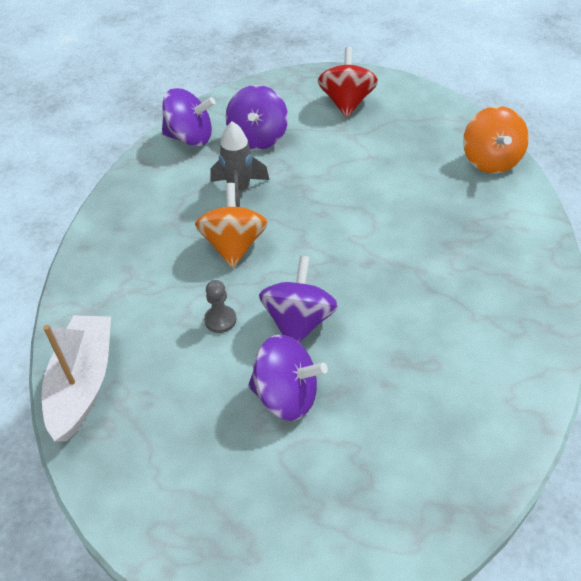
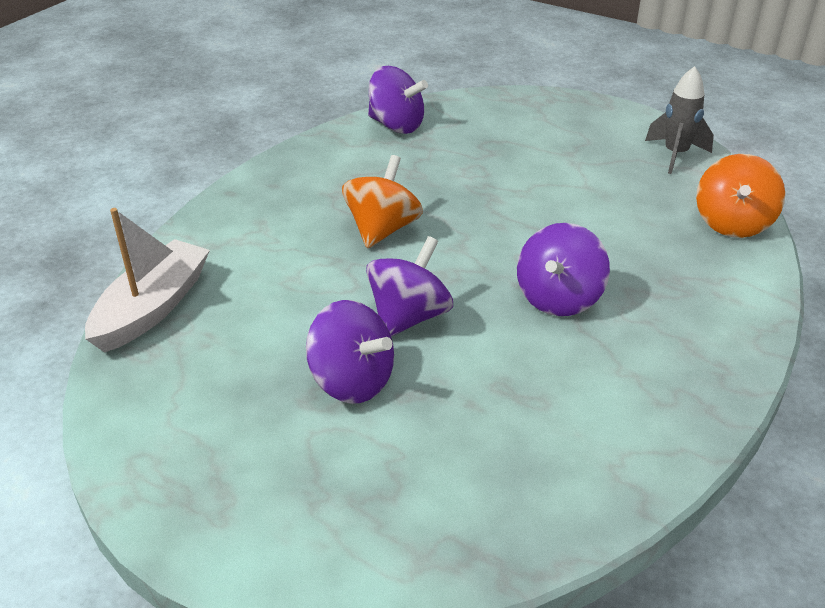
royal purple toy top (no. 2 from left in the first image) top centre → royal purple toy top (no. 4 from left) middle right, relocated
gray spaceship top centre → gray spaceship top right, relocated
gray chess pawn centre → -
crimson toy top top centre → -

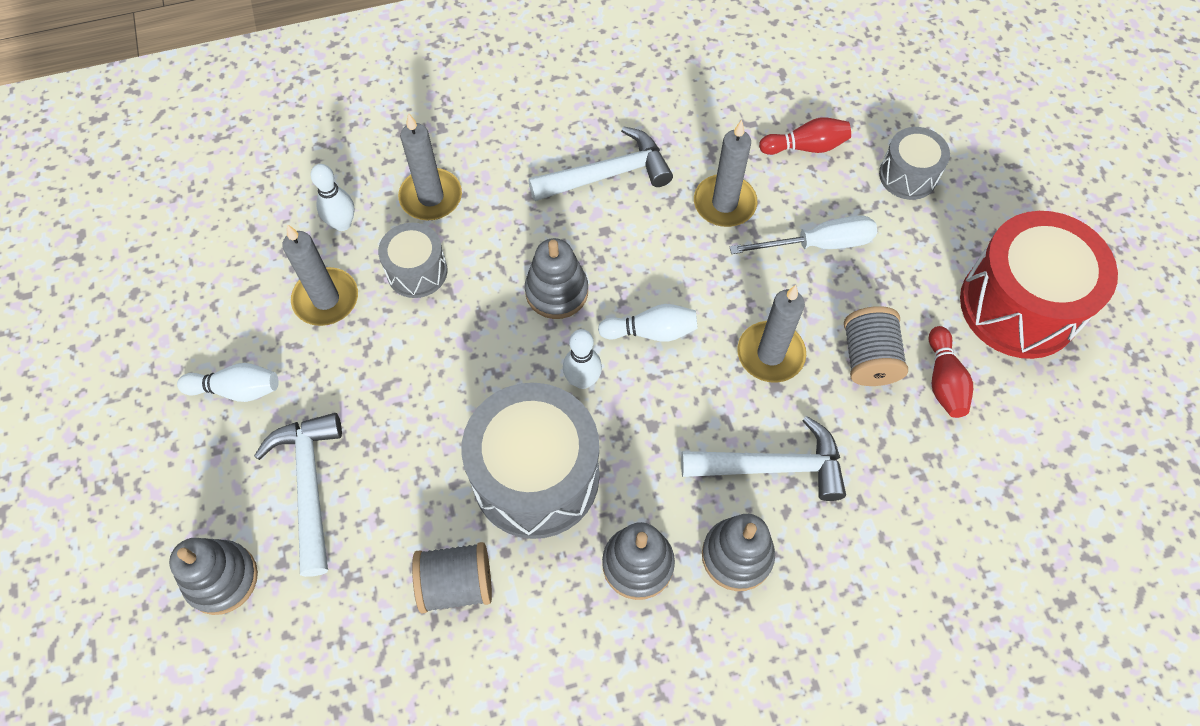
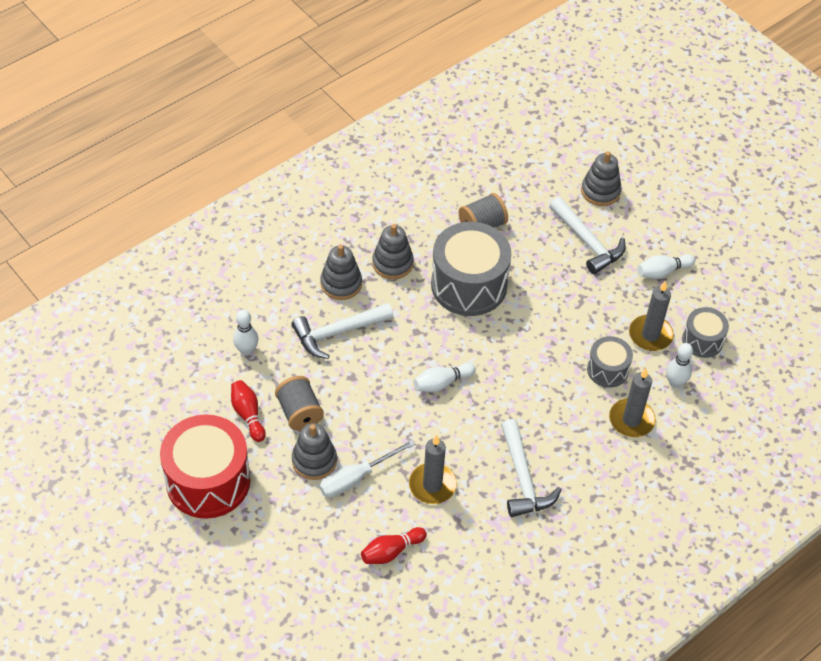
snow-white tenpin (no. 3 from left in the first image) centre → snow-white tenpin (no. 1 from left) middle left, relocated
gray stacking toy (no. 2 from left in the first image) centre → gray stacking toy (no. 1 from left) bottom centre, relocated
snow-white claw hammer (no. 2 from left) top centre → snow-white claw hammer (no. 2 from left) bottom centre, 60 degrees counterclockwise
gray toy drum (no. 3 from left) top right → gray toy drum (no. 3 from left) middle right, relocated
gray wax candle (no. 4 from left) centre → -

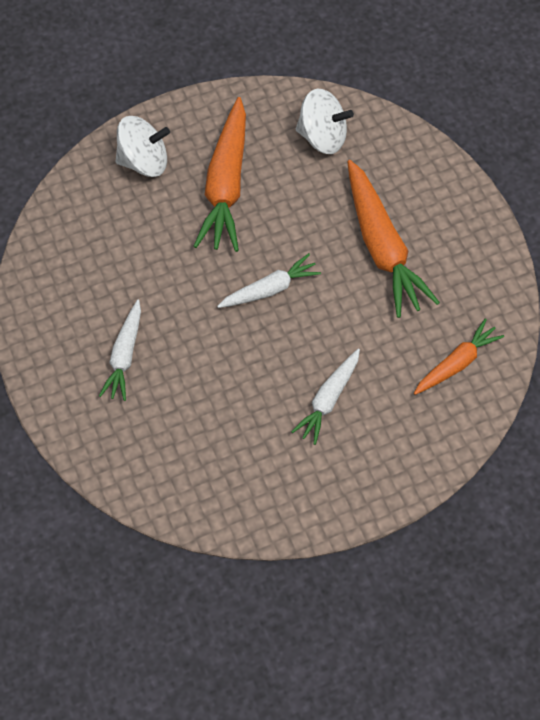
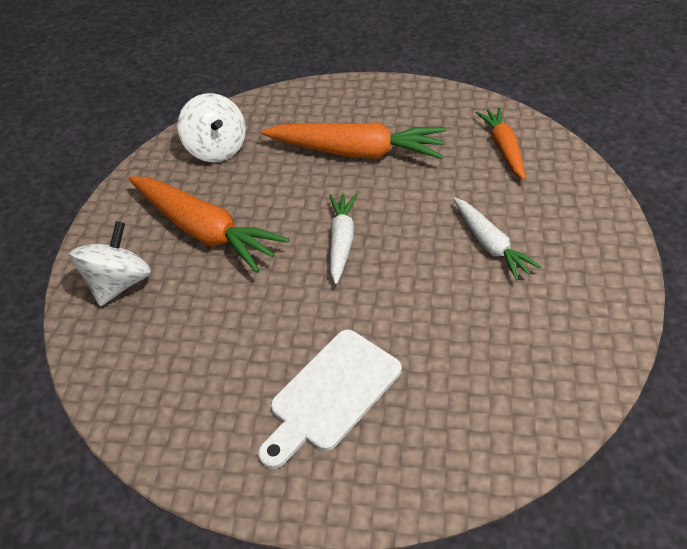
snow-white toy top (no. 2 from left) top centre → snow-white toy top (no. 2 from left) top left, 105 degrees clockwise
snow-white carrot (no. 1 from left) middle left → snow-white chopping board bottom centre

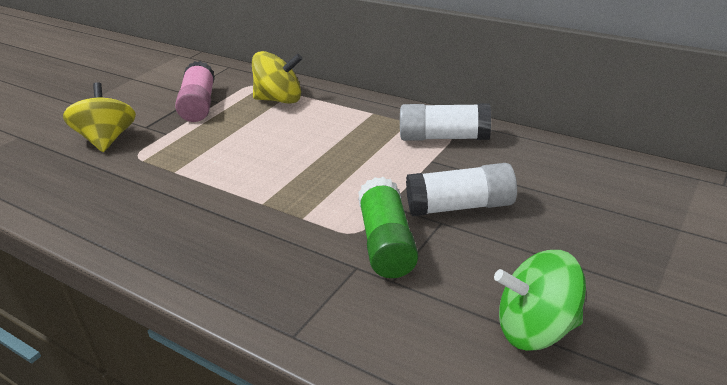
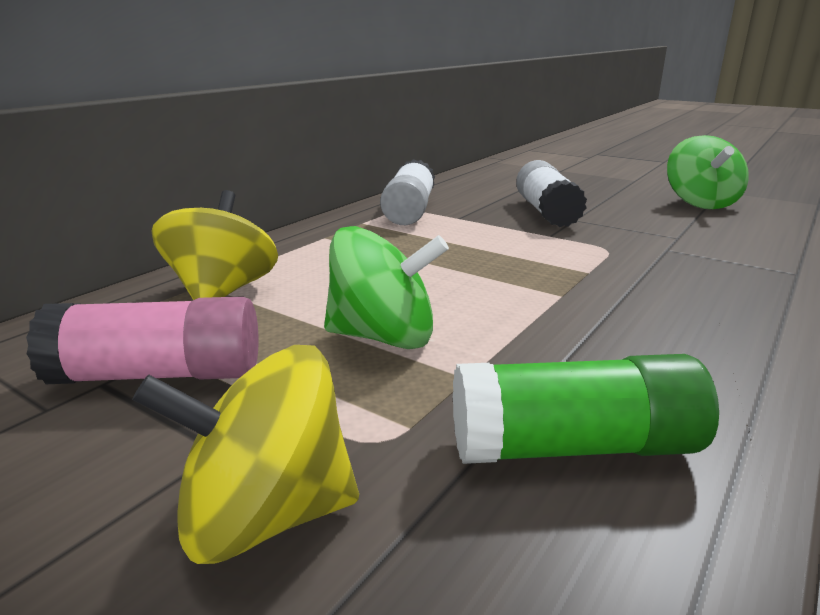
- → leaf-green toy top (no. 1 from left) centre
leaf-green glue stick centre → leaf-green glue stick middle right, relocated

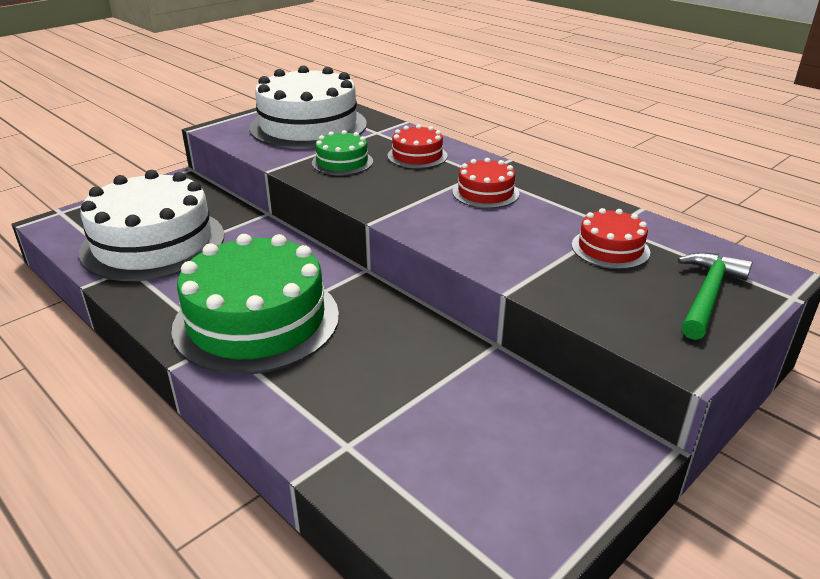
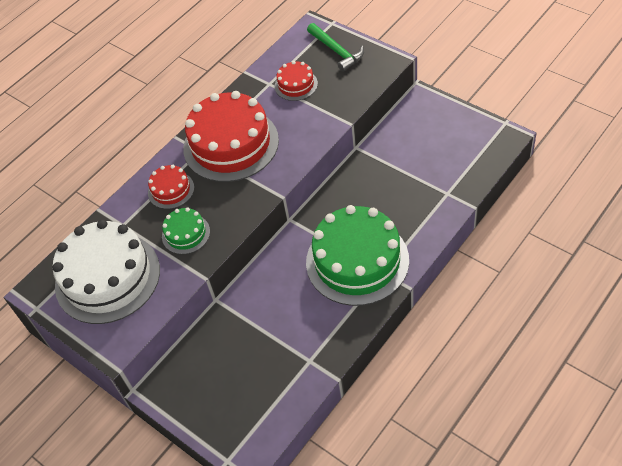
crimson gateau (no. 2 from left) top centre, x2.12
leaf-green claw hammer middle right → leaf-green claw hammer top centre, 150 degrees counterclockwise
snow-white gateau (no. 1 from left) middle left → -

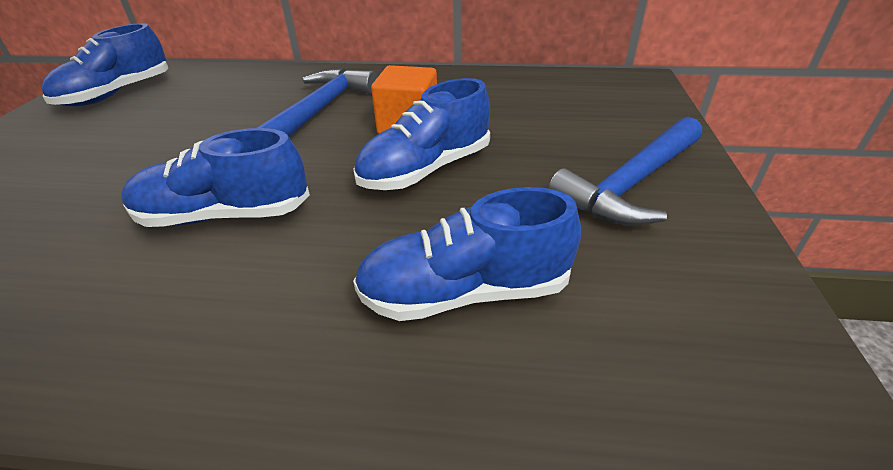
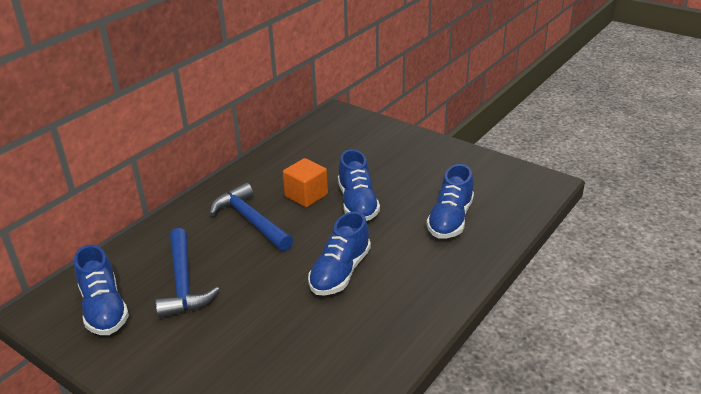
cobalt claw hammer (no. 2 from left in the first image) middle right → cobalt claw hammer (no. 1 from left) bottom left, relocated

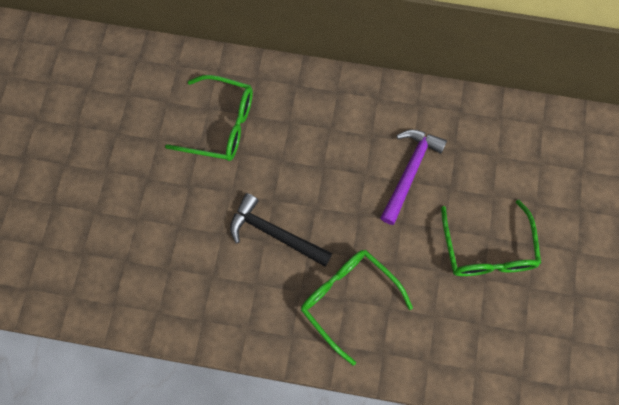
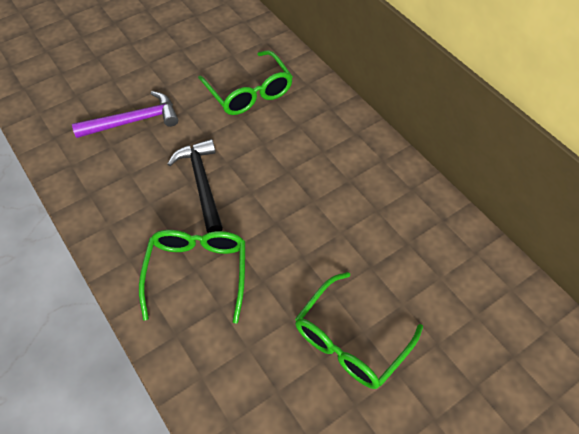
royal purple claw hammer middle right → royal purple claw hammer top left, relocated

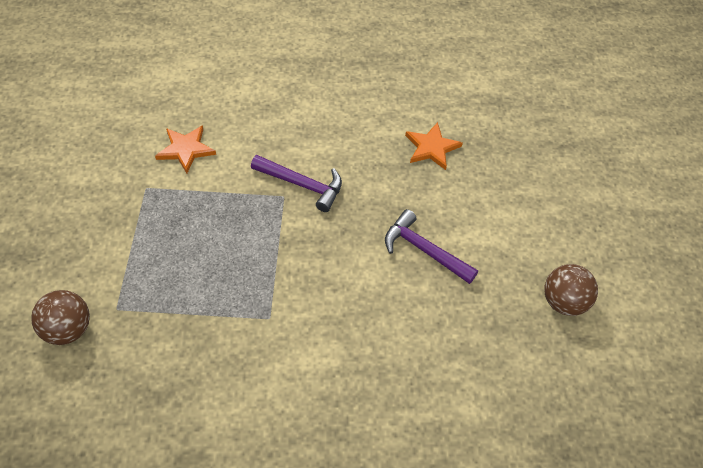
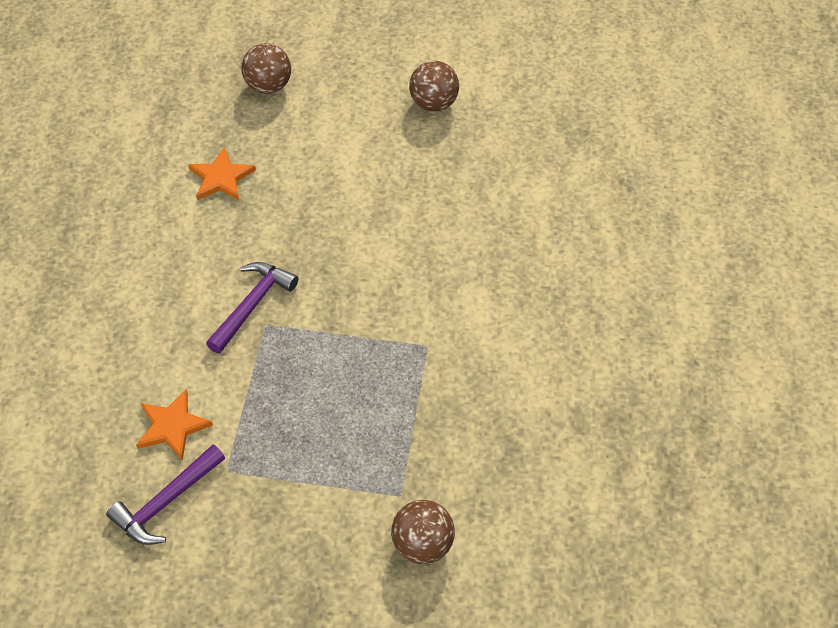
royal purple claw hammer (no. 2 from left in the first image) centre → royal purple claw hammer (no. 1 from left) bottom left, relocated
- → russet sphere (no. 1 from left) top left

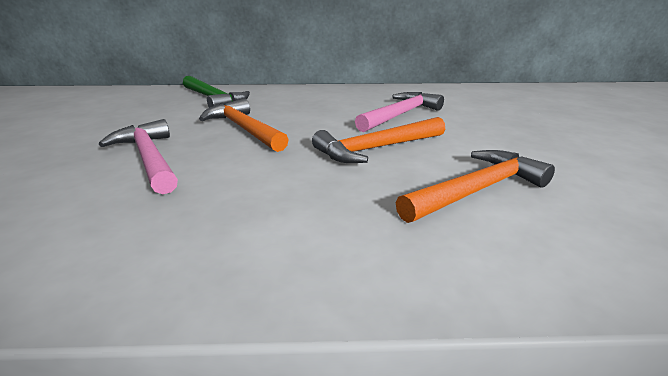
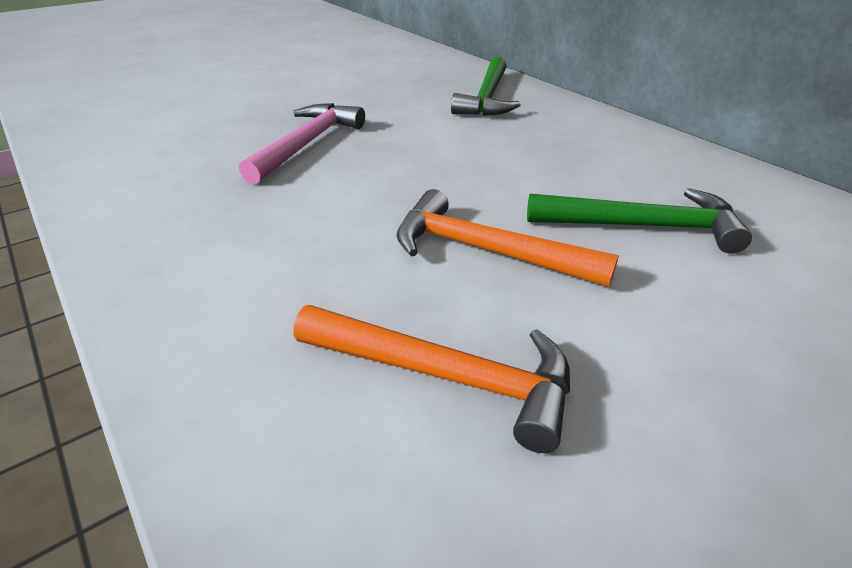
pink claw hammer (no. 2 from left) top centre → leaf-green claw hammer (no. 2 from left) middle right
orange-coloured claw hammer (no. 1 from left) top centre → -

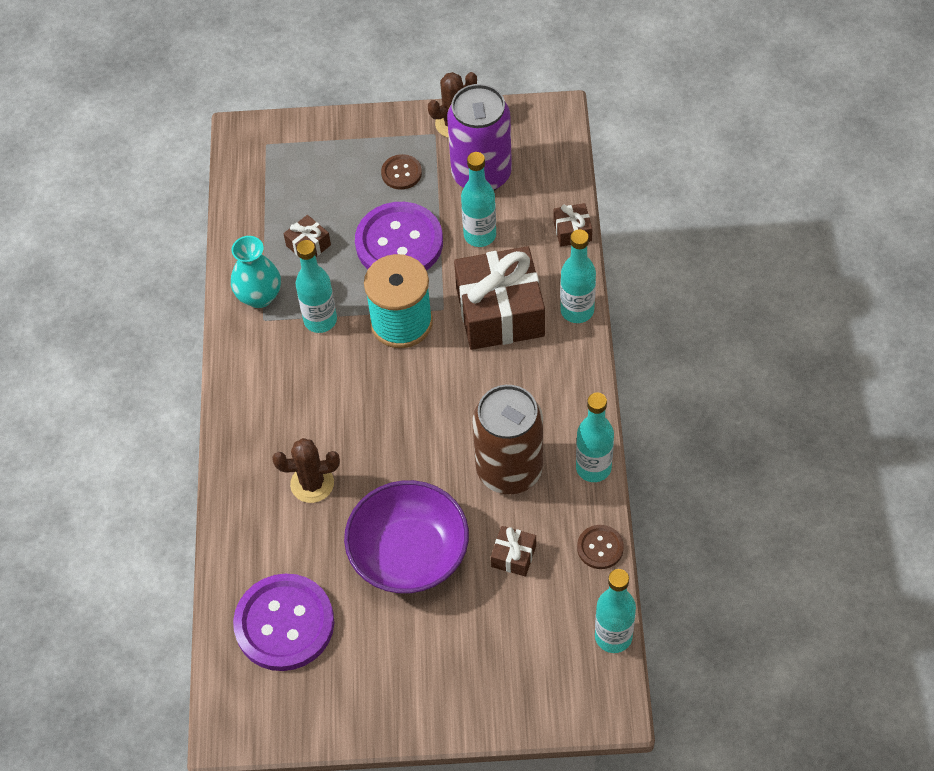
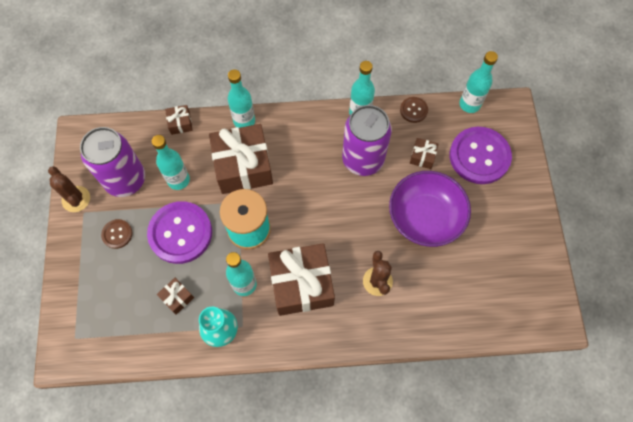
- → russet wrapped gift (no. 4 from left) centre
russet soda can centre → royal purple soda can (no. 2 from left) top centre
royal purple button (no. 1 from left in the first image) bottom left → royal purple button (no. 2 from left) middle right, relocated

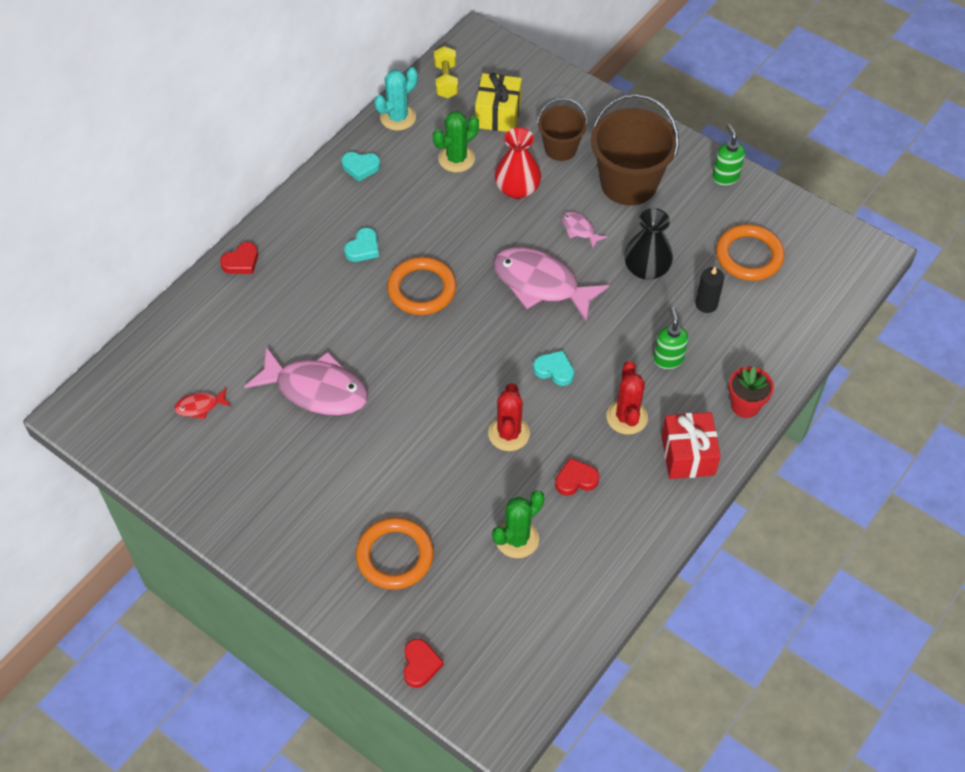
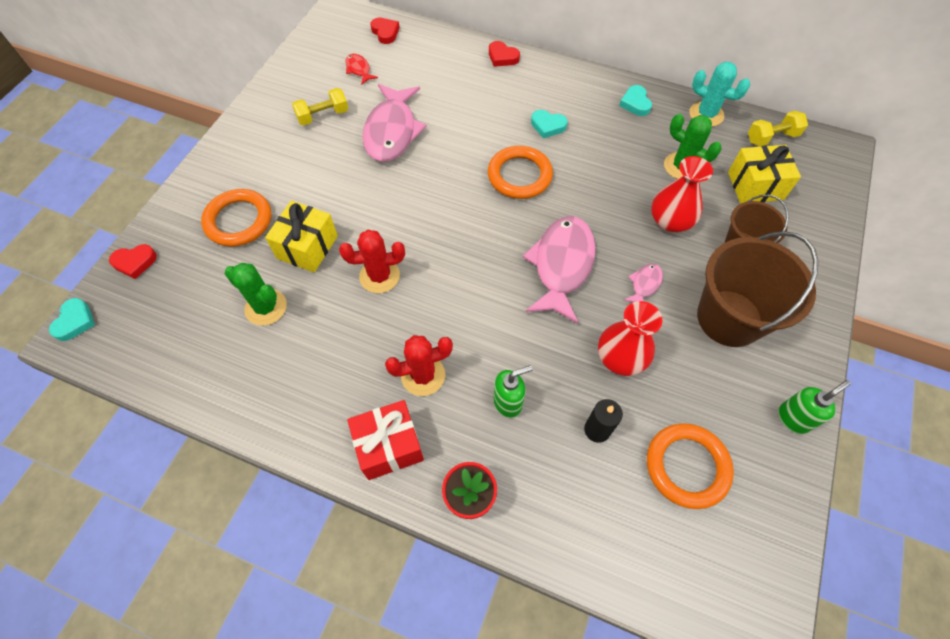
teal love heart (no. 3 from left in the first image) centre → teal love heart (no. 1 from left) middle left, relocated
- → bright yellow wrapped gift (no. 1 from left) middle left
- → bright yellow free weight (no. 1 from left) top centre
crimson love heart (no. 3 from left in the first image) centre → crimson love heart (no. 2 from left) top centre, relocated
jet-black vase top right → crimson vase (no. 1 from left) centre

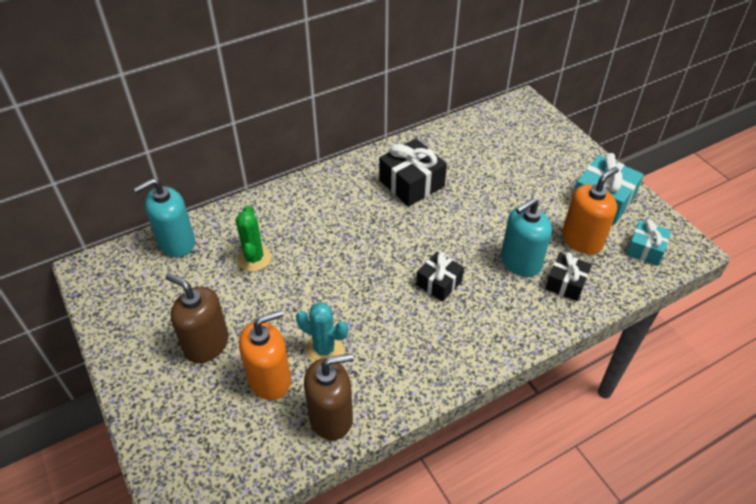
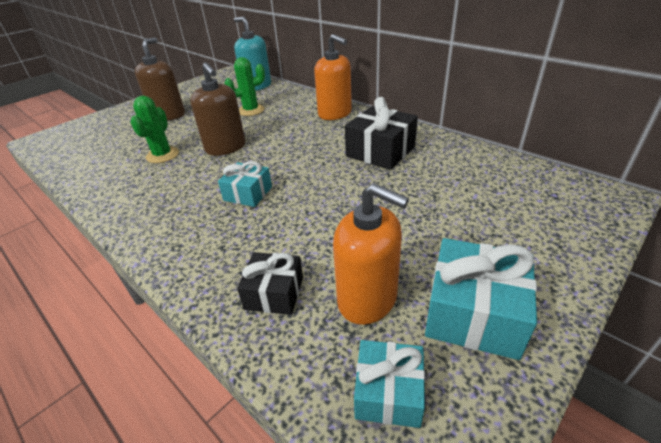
teal cactus centre → leaf-green cactus (no. 1 from left) top left
russet soap pump (no. 2 from left) bottom centre → russet soap pump (no. 2 from left) top left, relocated
jet-black wrapped gift (no. 2 from left) centre → teal wrapped gift (no. 1 from left) centre
orange-coloured soap pump (no. 1 from left) bottom centre → orange-coloured soap pump (no. 1 from left) top centre, relocated
teal soap pump (no. 2 from left) middle right → -

